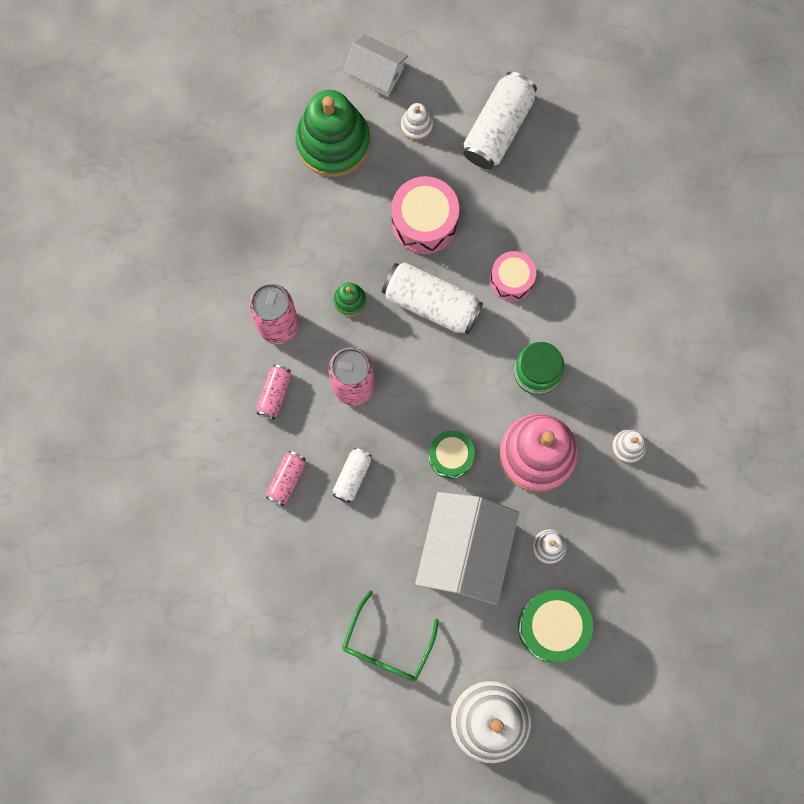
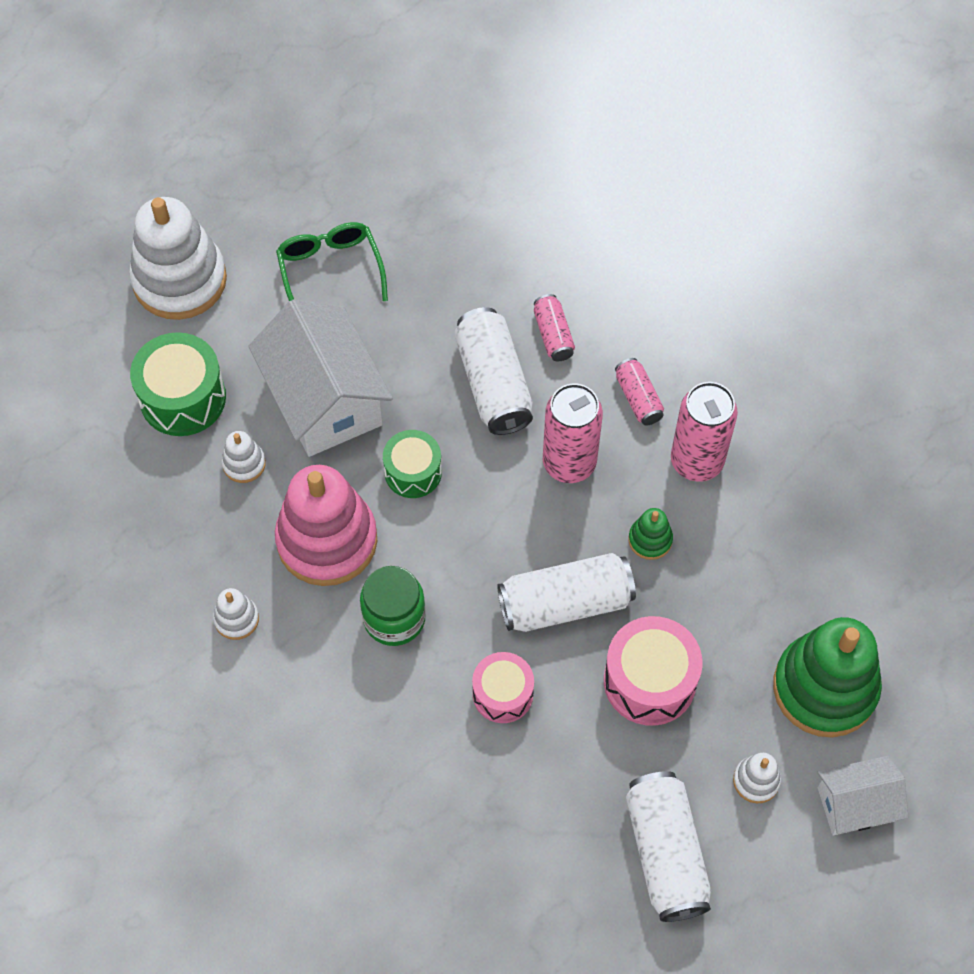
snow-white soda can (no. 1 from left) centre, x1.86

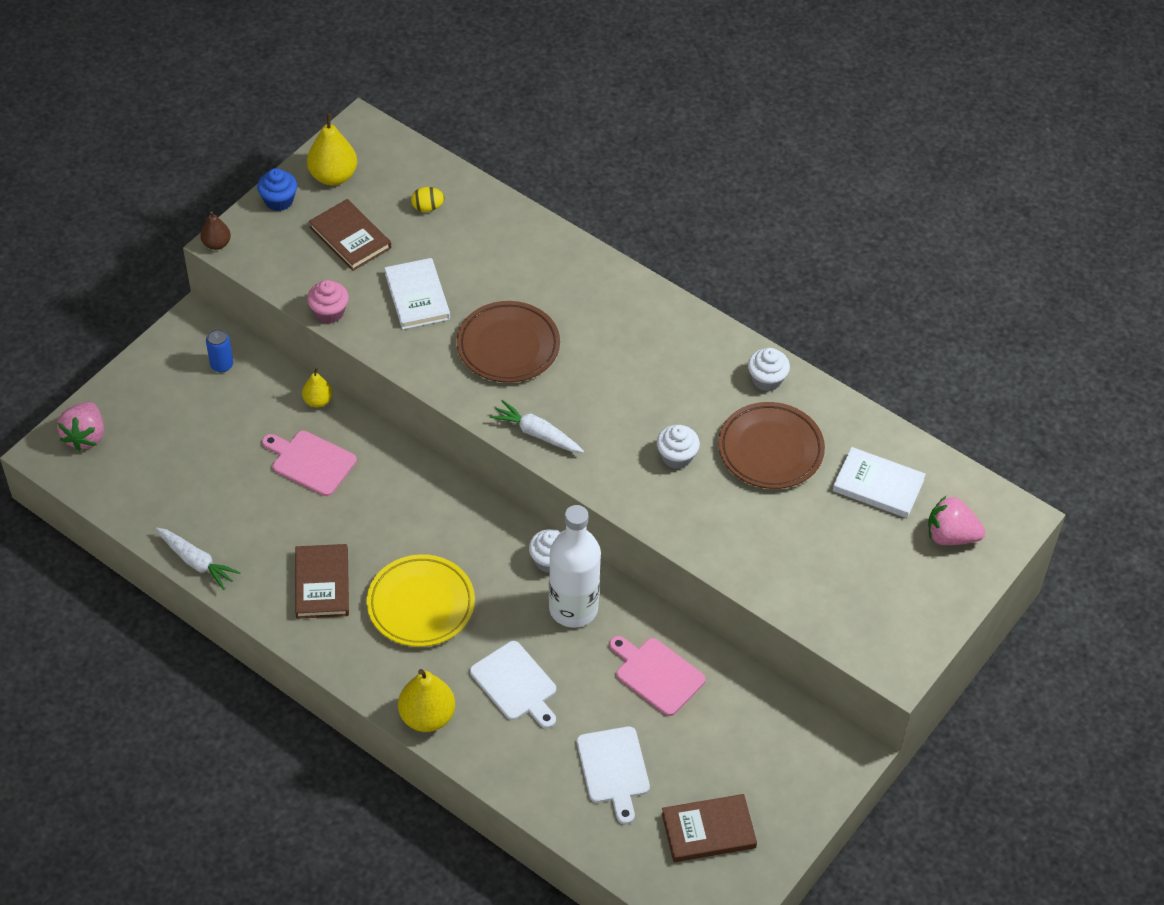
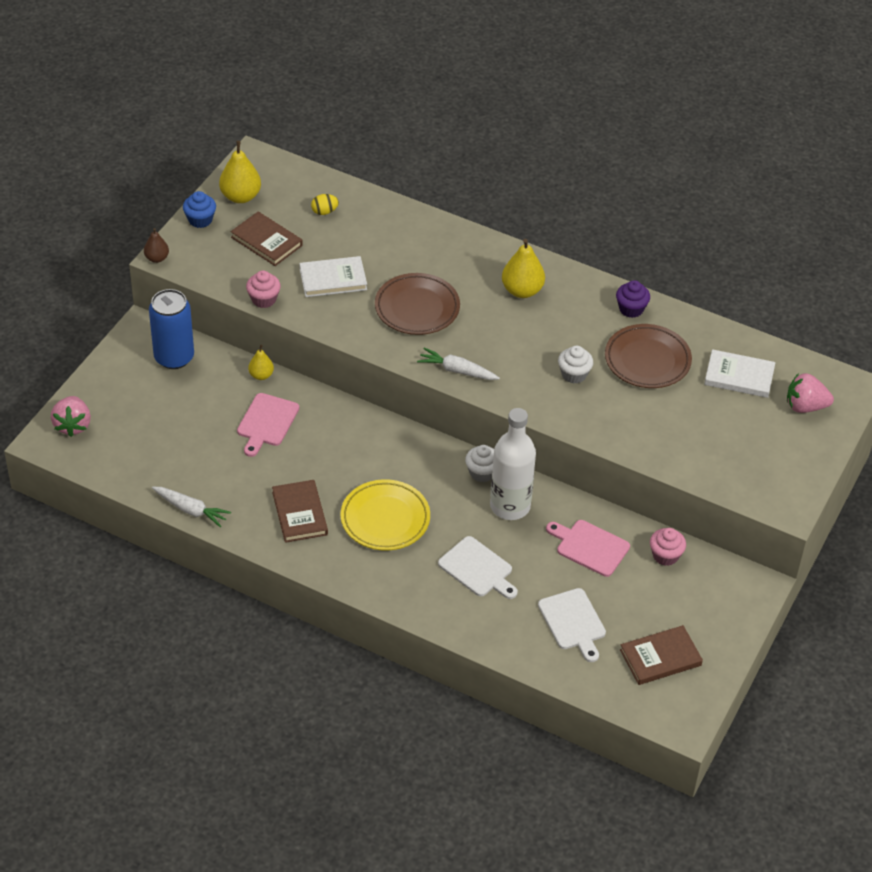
cobalt soda can middle left, x2.06
pink chopping board (no. 1 from left) middle left, 90 degrees counterclockwise
snow-white book (no. 1 from left) top centre, 75 degrees counterclockwise
bright yellow toy pear (no. 3 from left) bottom centre → bright yellow toy pear (no. 3 from left) top centre, relocated
snow-white cupcake (no. 3 from left) centre → royal purple cupcake middle right
- → pink cupcake (no. 2 from left) middle right

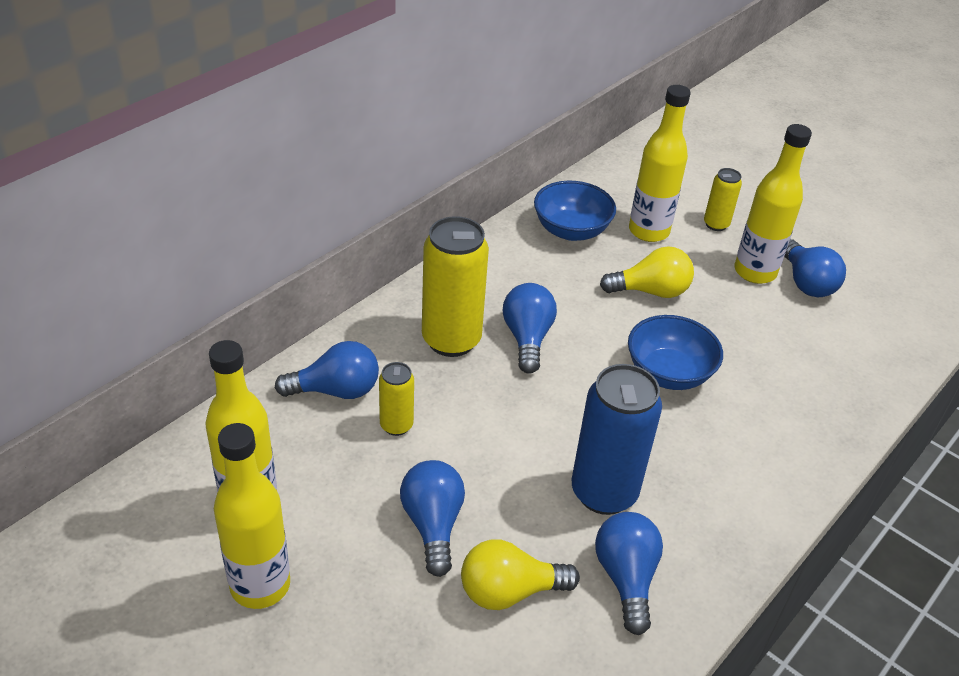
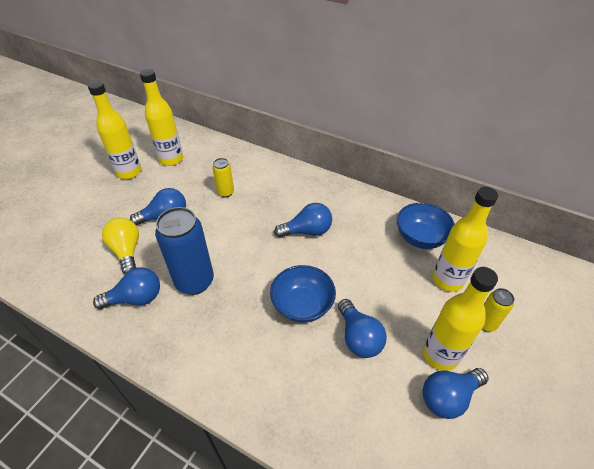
cobalt light bulb (no. 1 from left in the first image) centre → cobalt light bulb (no. 4 from left) bottom centre, relocated
bright yellow soda can (no. 2 from left) centre → -
bright yellow light bulb (no. 2 from left) middle right → -

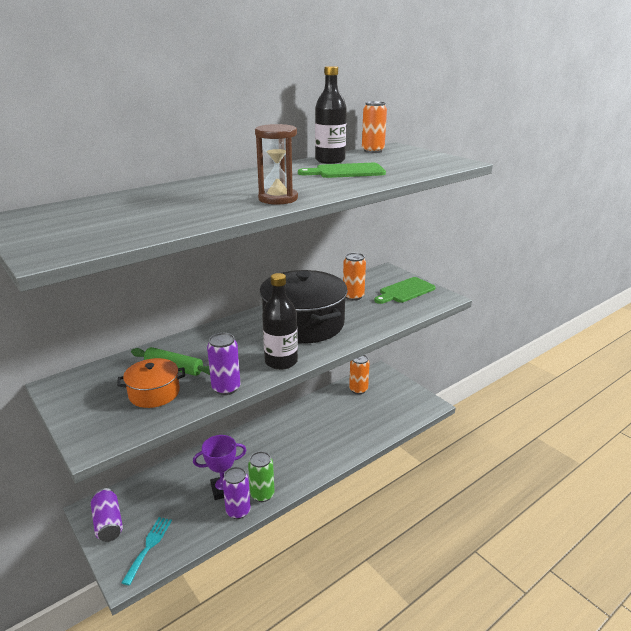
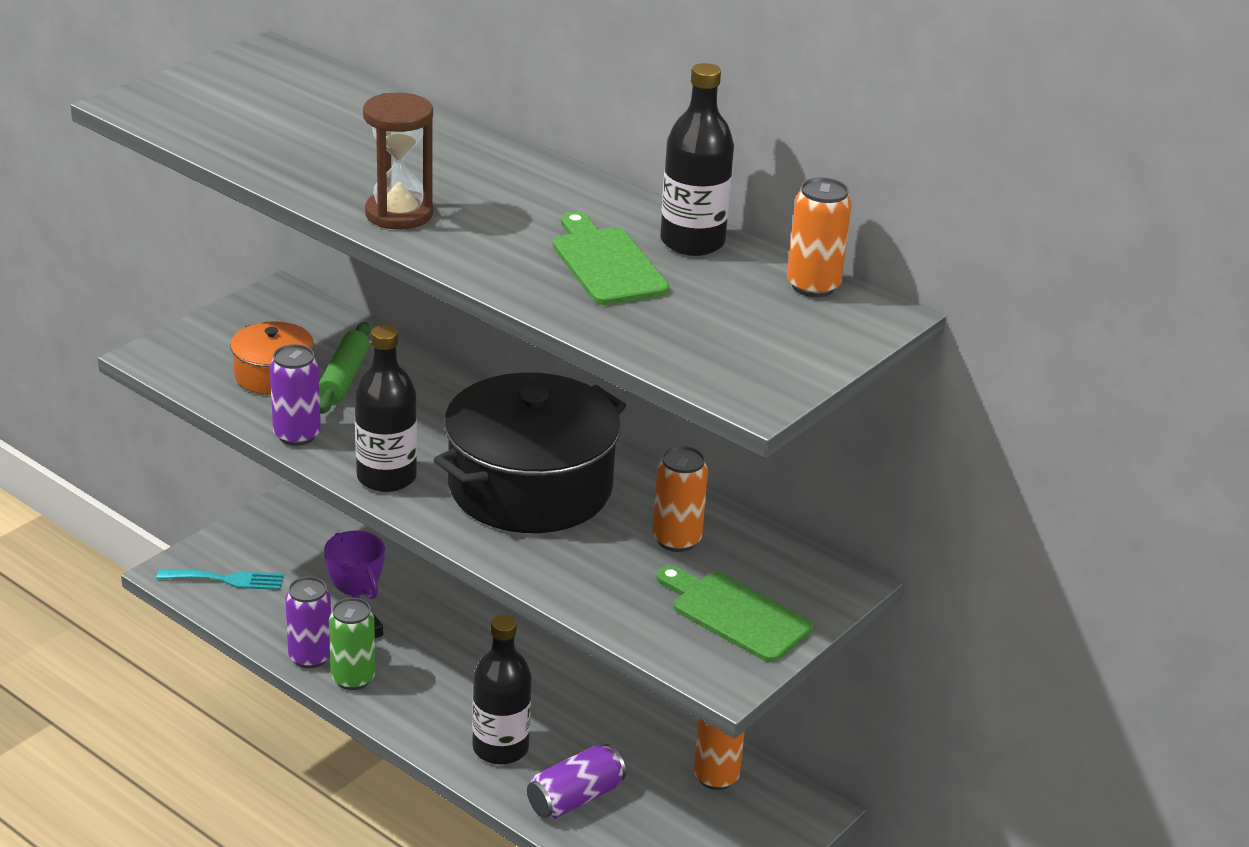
- → jet-black bottle (no. 2 from left) bottom centre
royal purple soda can (no. 1 from left in the first image) bottom left → royal purple soda can (no. 3 from left) bottom centre, relocated

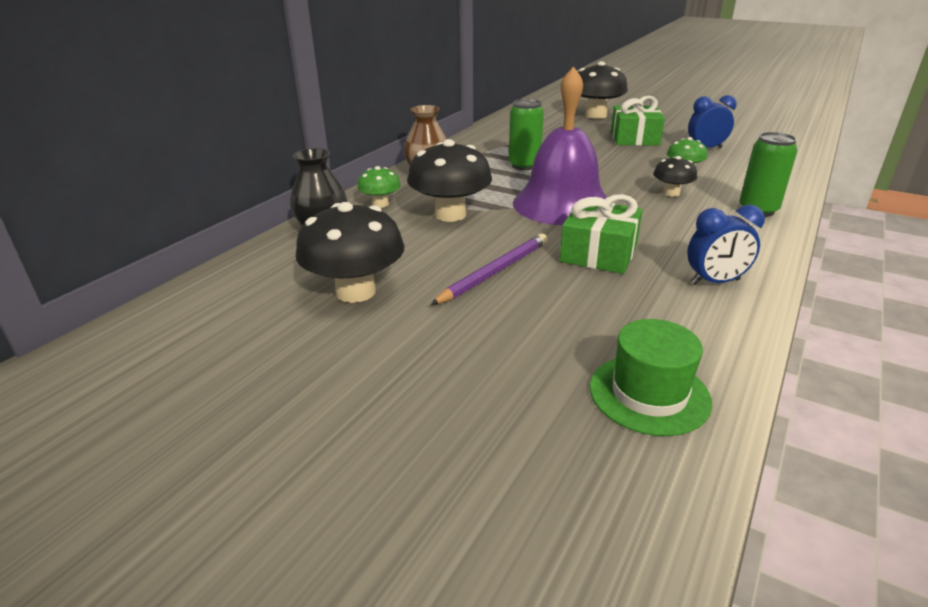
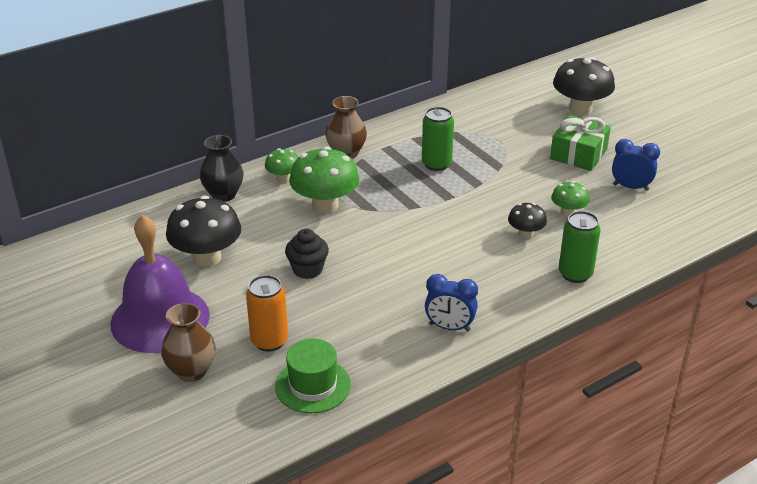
royal purple bell top centre → royal purple bell middle left, relocated
- → russet vase (no. 1 from left) bottom left
- → orange-coloured soda can centre
royal purple pencil centre → jet-black cupcake centre
jet-black fungus (no. 2 from left) top centre → leaf-green fungus (no. 2 from left) centre
leaf-green wrapped gift (no. 1 from left) centre → -

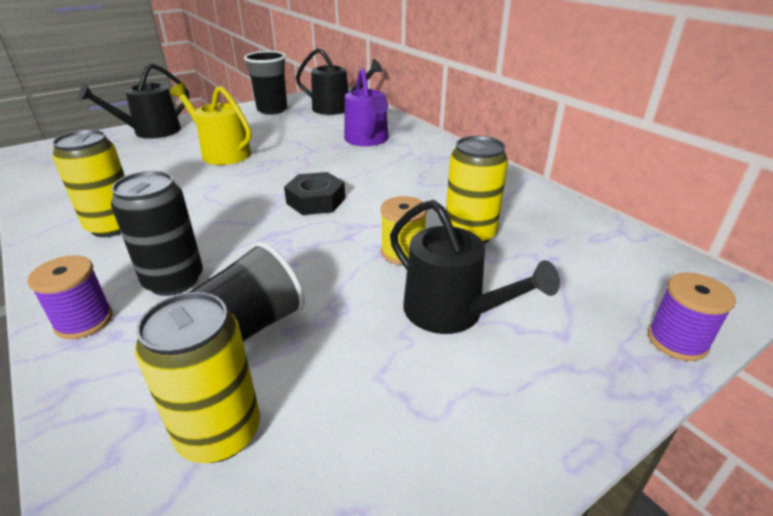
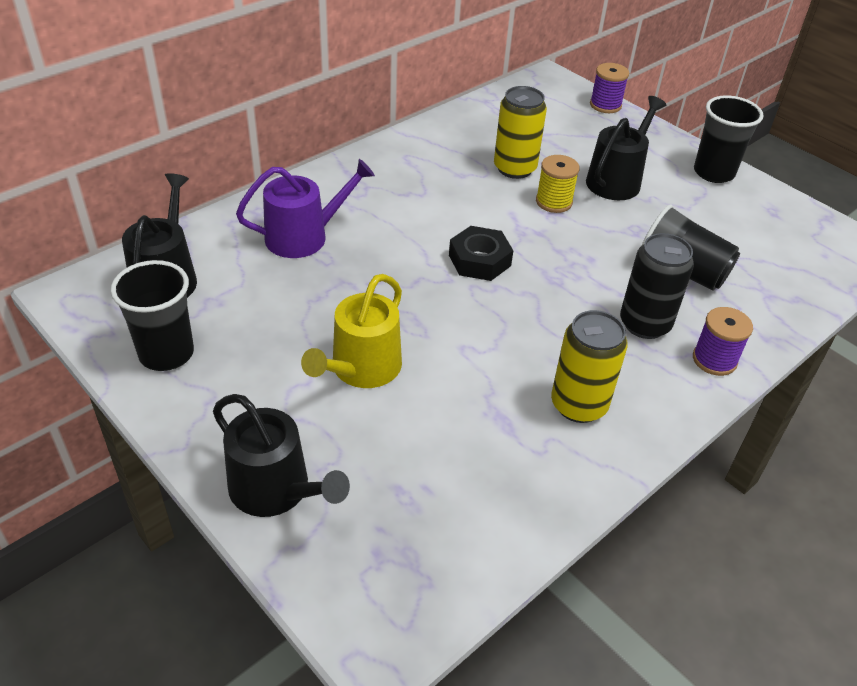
- → jet-black cup (no. 3 from left) top right
bright yellow soda can (no. 2 from left) bottom left → -

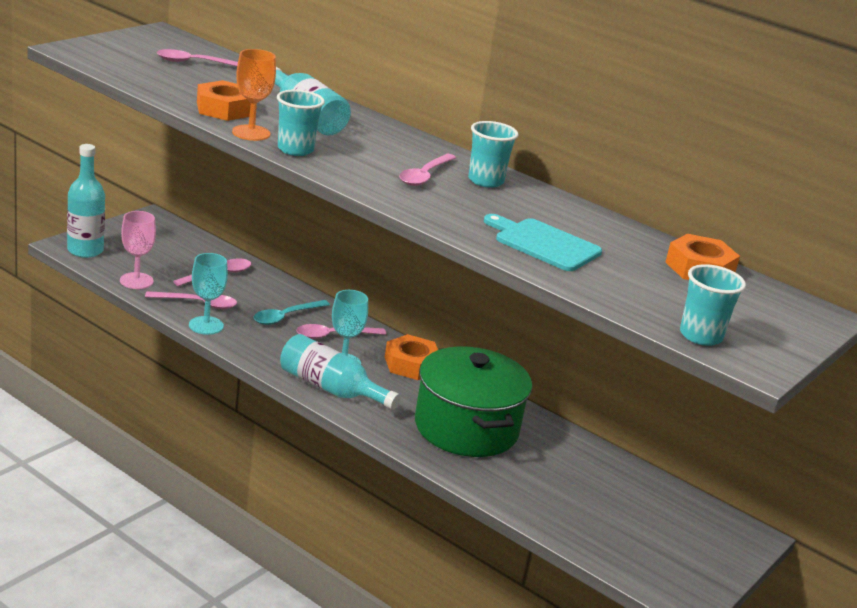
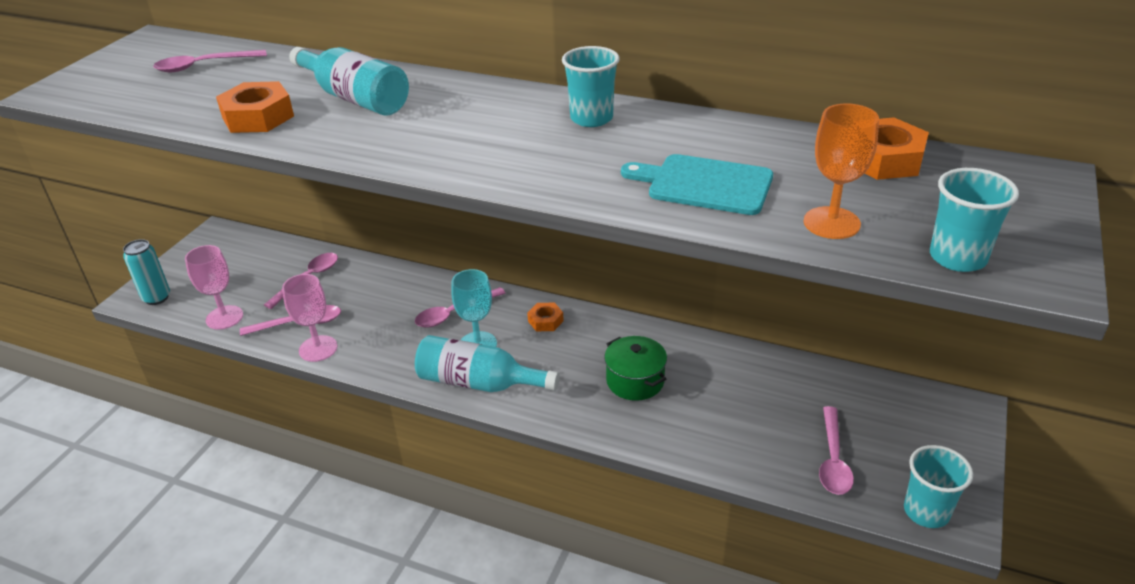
teal bottle (no. 1 from left) top left → teal soda can middle left
teal goblet (no. 1 from left) middle left → pink goblet (no. 2 from left) middle left
orange-coloured hexagon nut (no. 2 from left) centre, x0.58
leaf-green pot centre, x0.51
orange-coloured goblet top left → orange-coloured goblet top right, relocated
pink spoon (no. 5 from left) top centre → pink spoon (no. 5 from left) bottom right, relocated
teal cup (no. 1 from left in the first image) top centre → teal cup (no. 2 from left) bottom right, relocated
teal spoon centre → -

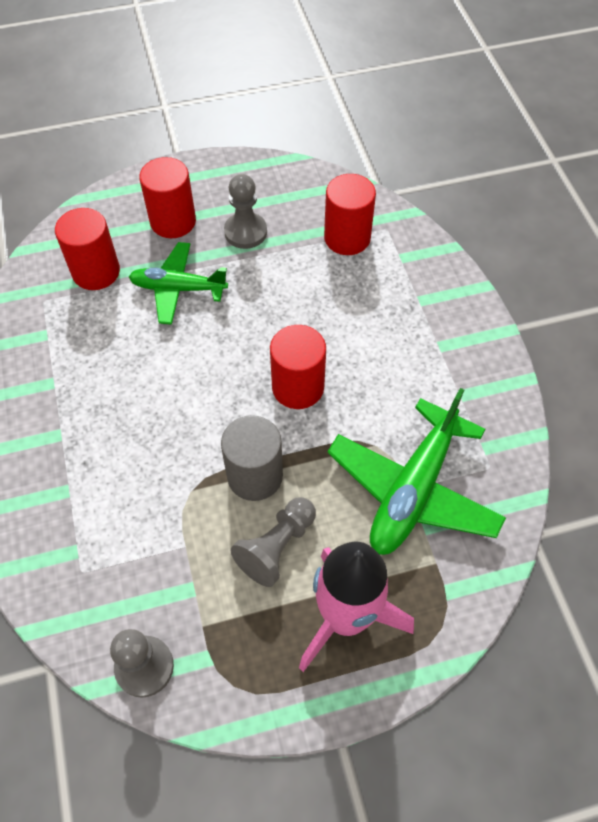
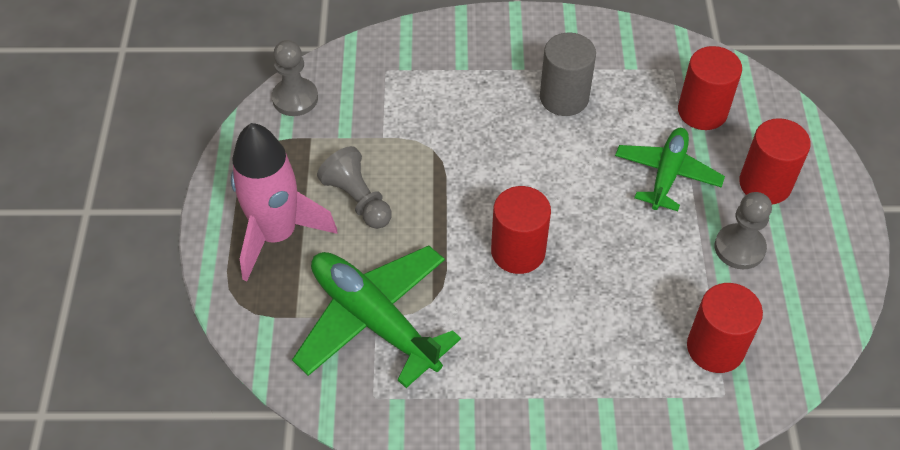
gray cylinder centre → gray cylinder top centre, relocated

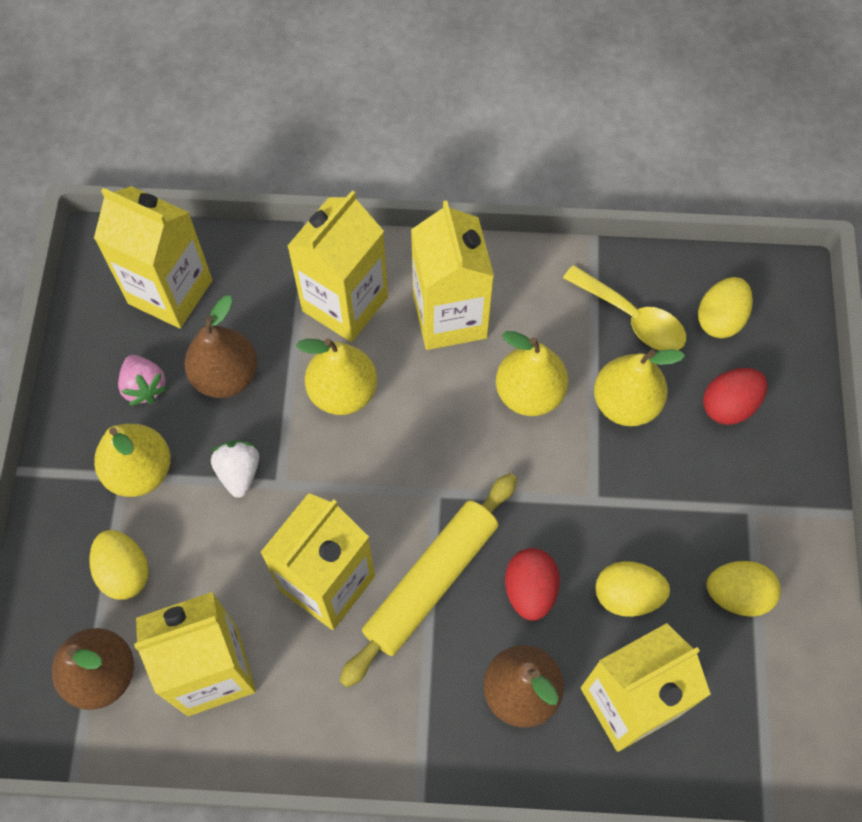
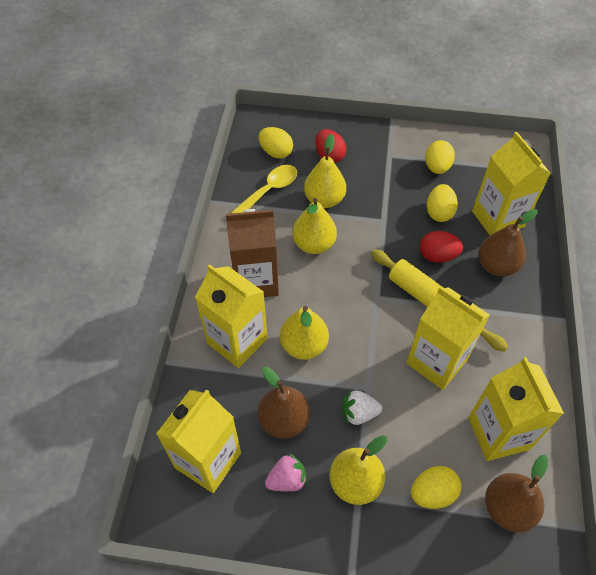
bright yellow milk carton (no. 5 from left) centre → russet milk carton centre

